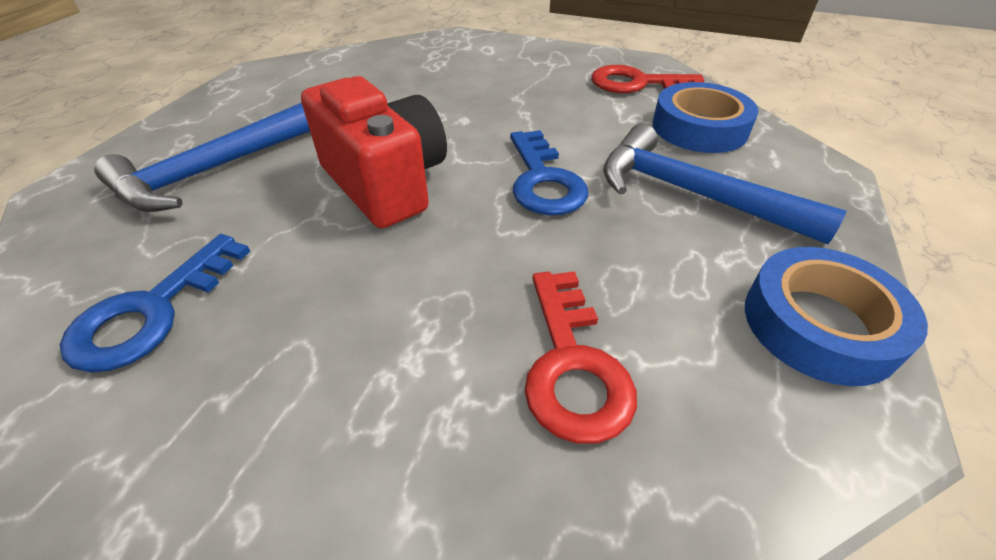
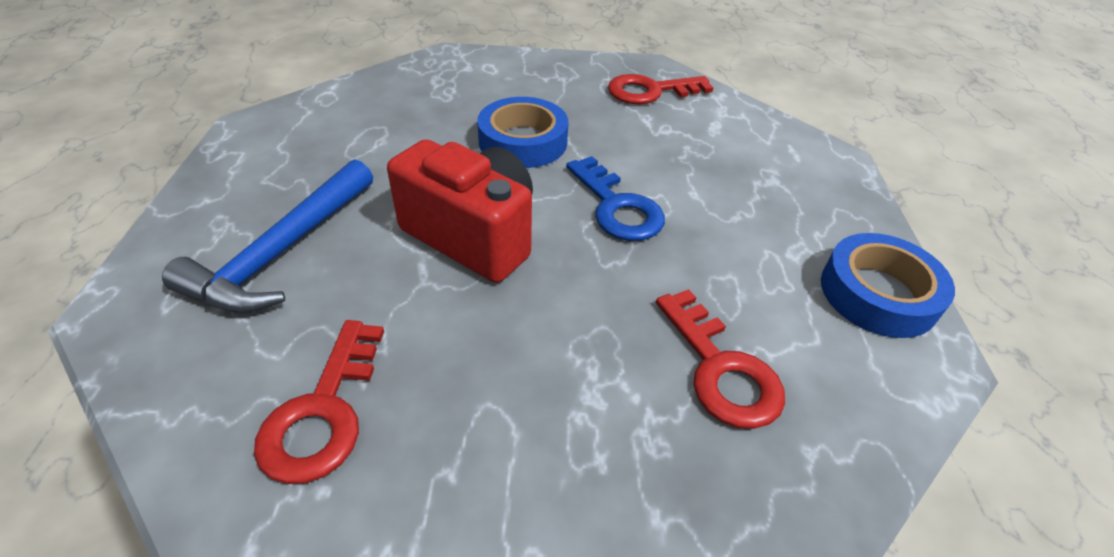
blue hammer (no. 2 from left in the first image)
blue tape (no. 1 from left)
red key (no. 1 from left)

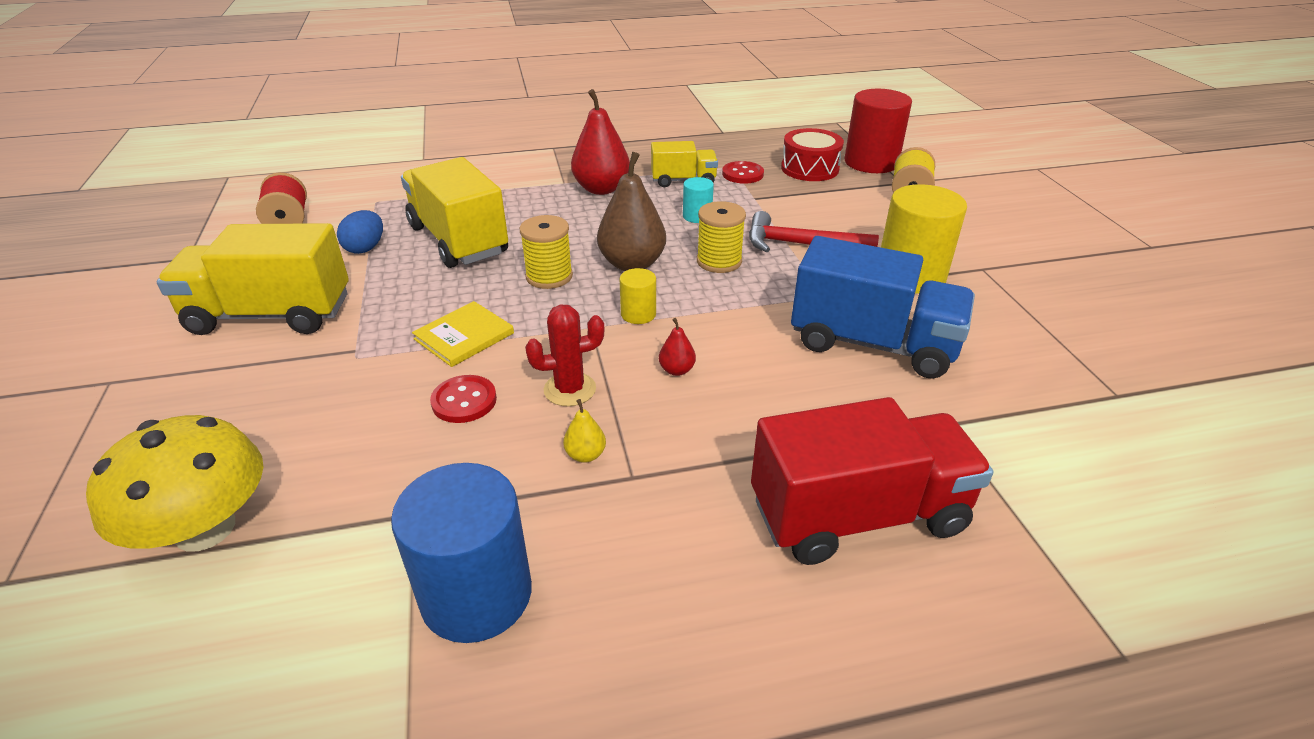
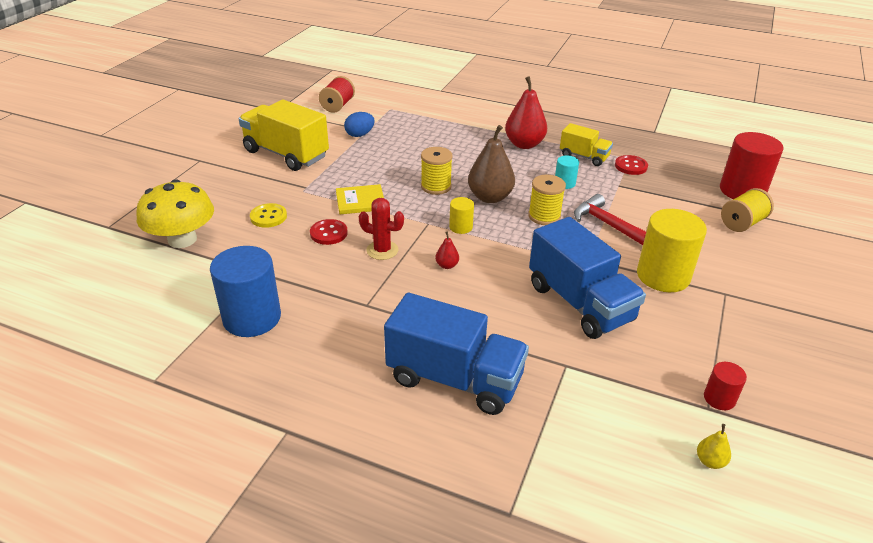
yellow truck (no. 2 from left in the first image)
red drum
yellow button
red cylinder (no. 1 from left)
yellow pear
blue truck (no. 1 from left)

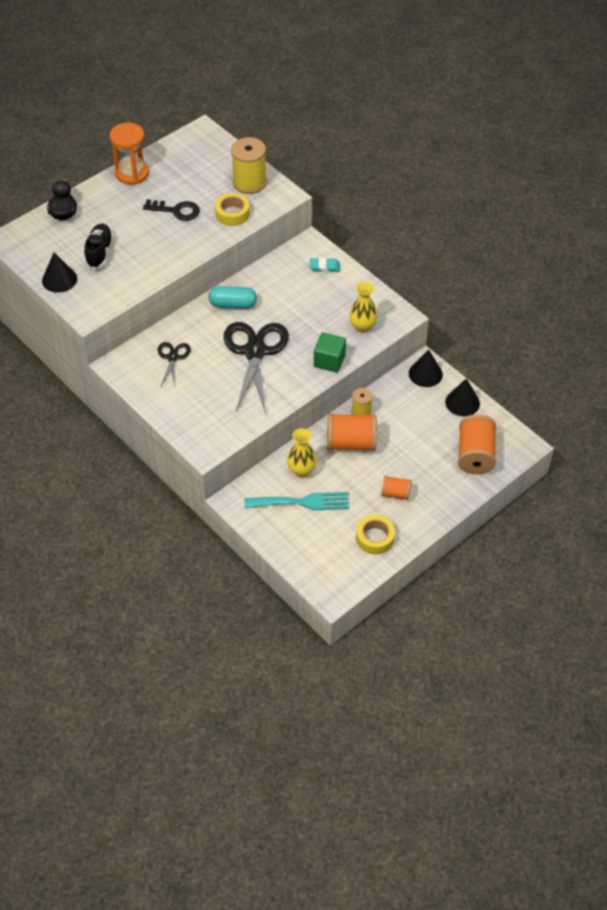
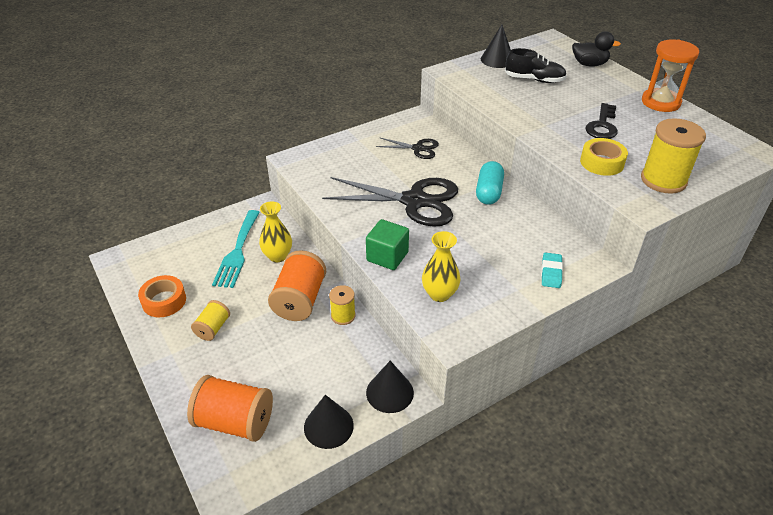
orange tape
yellow spool (no. 1 from left)

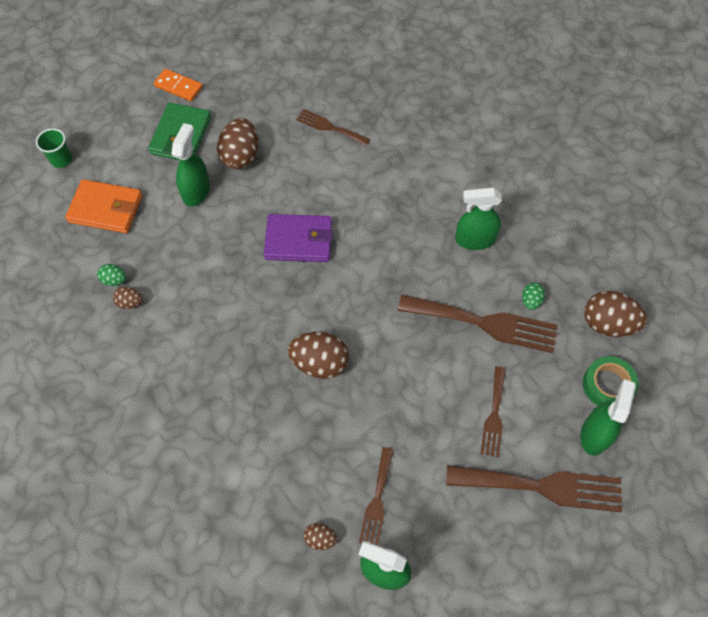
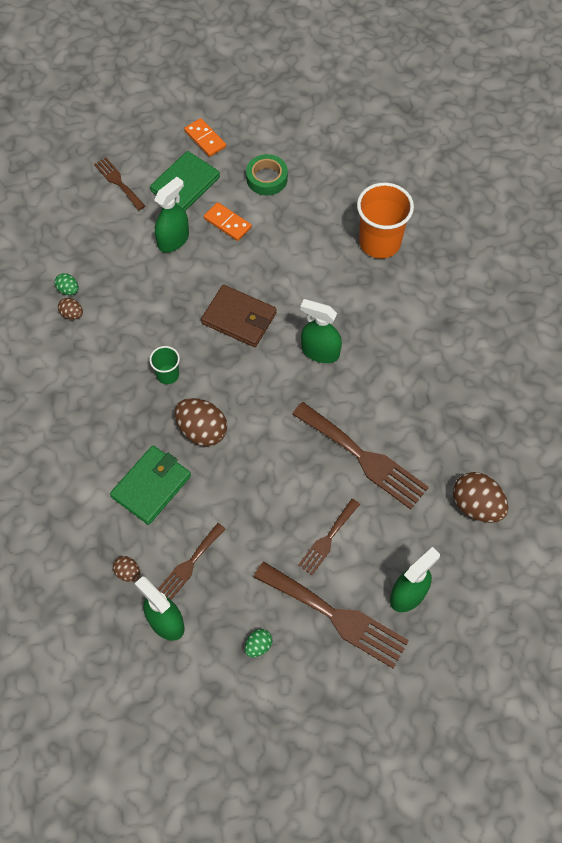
orange wallet
green wallet (no. 1 from left)
orange cup
green cup
brown fork (no. 1 from left)
green spray bottle (no. 3 from left)
green egg (no. 2 from left)
green tape
orange domino (no. 2 from left)
brown wallet

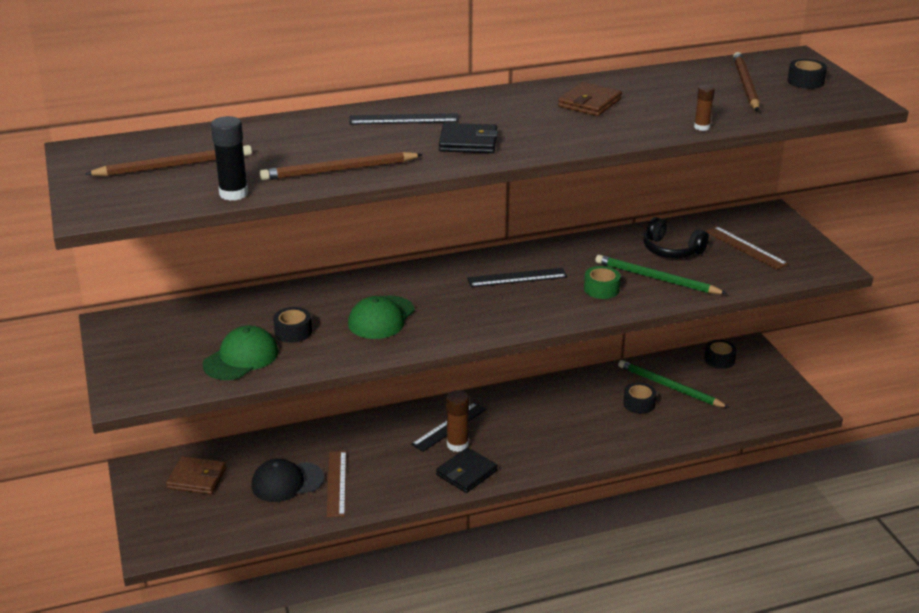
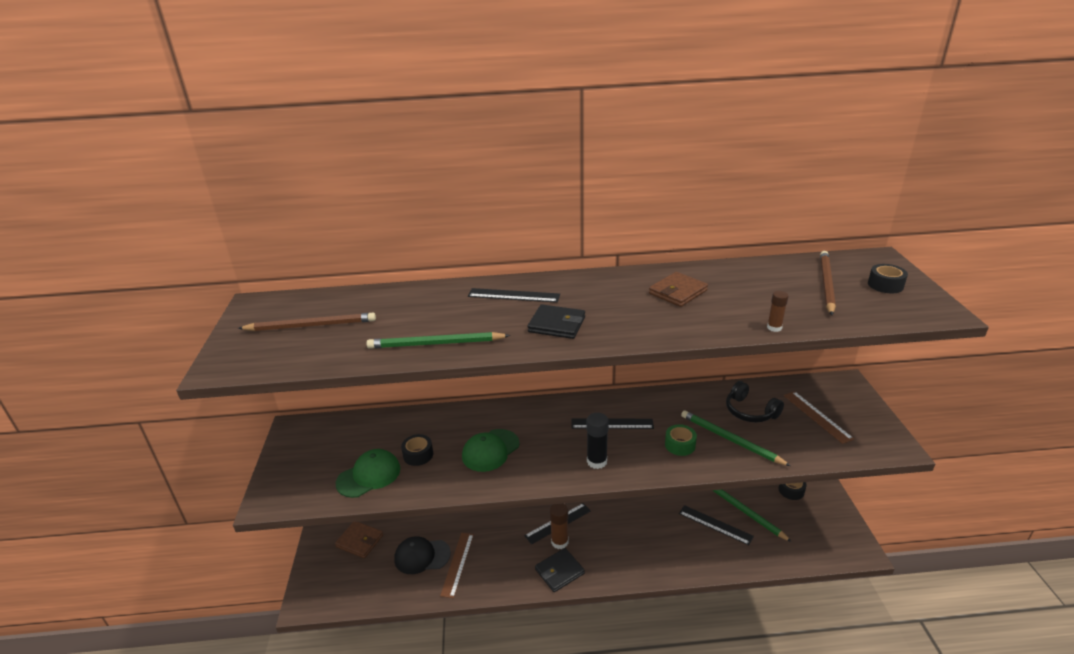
black glue stick
black ruler (no. 4 from left)
green pencil (no. 1 from left)

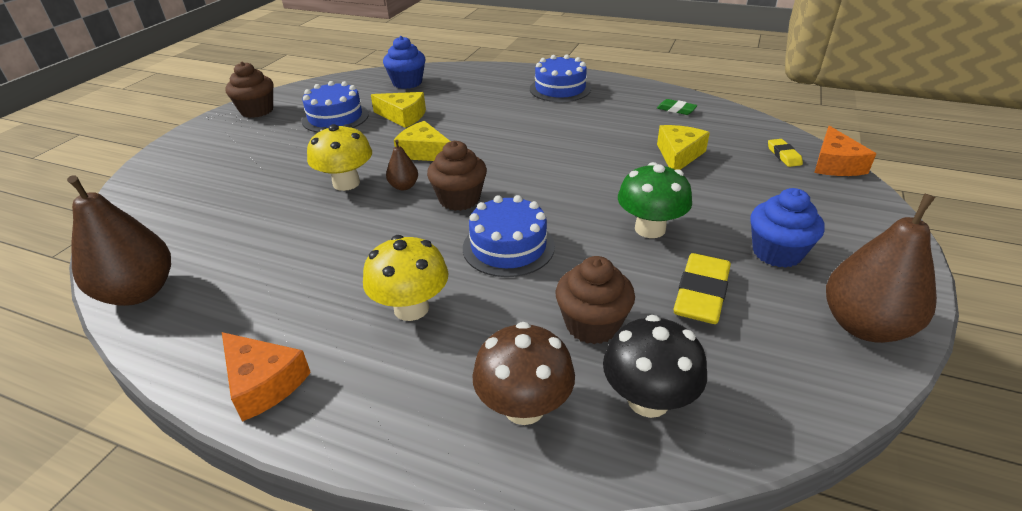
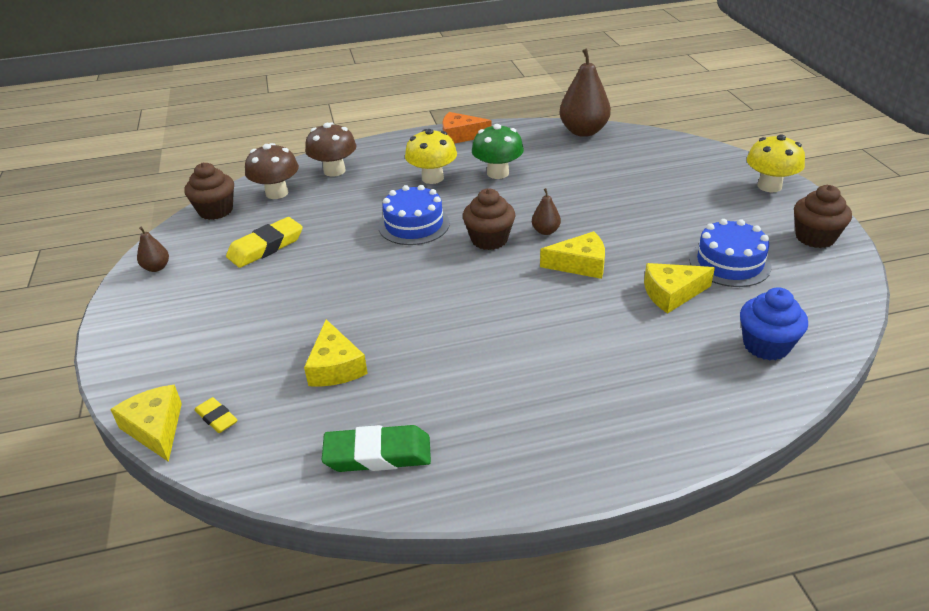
blue cake (no. 3 from left in the first image)
blue cupcake (no. 2 from left in the first image)
yellow mushroom (no. 2 from left)
brown cupcake (no. 1 from left)
green mushroom
brown mushroom (no. 1 from left)
yellow cheese (no. 1 from left)
yellow eraser (no. 2 from left)
green eraser
brown pear (no. 1 from left)

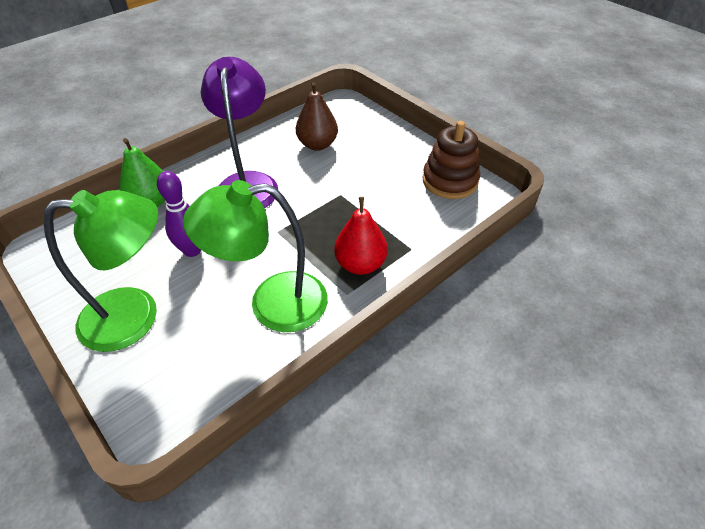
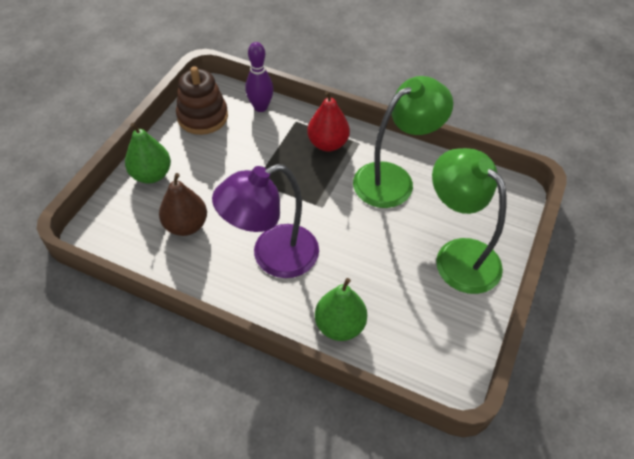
green pear (no. 1 from left)
purple bowling pin
green lamp (no. 1 from left)

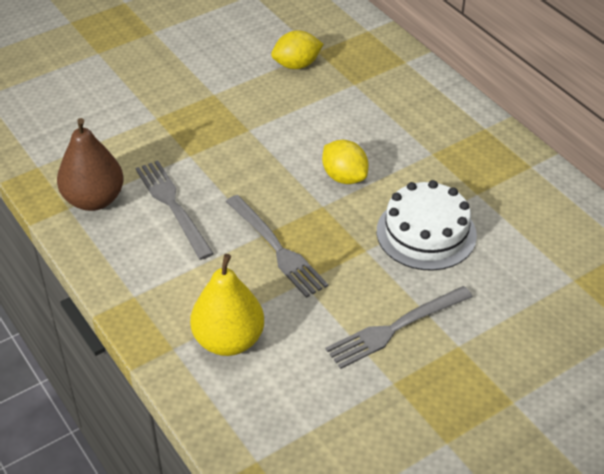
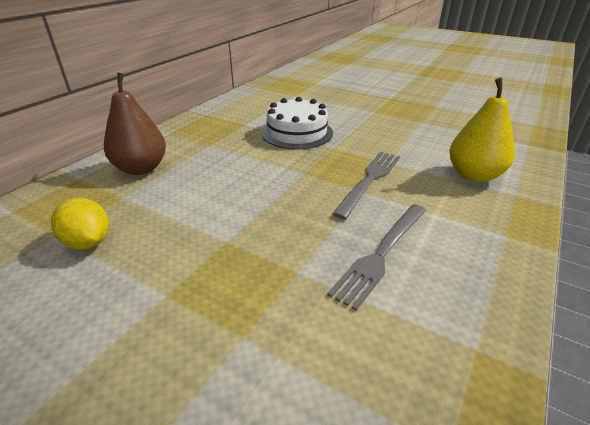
yellow lemon (no. 2 from left in the first image)
grey fork (no. 3 from left in the first image)
brown pear

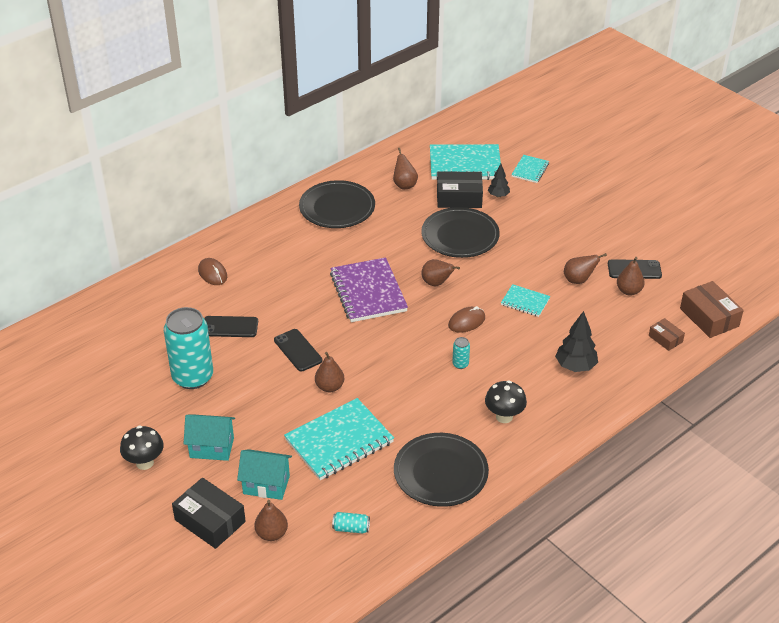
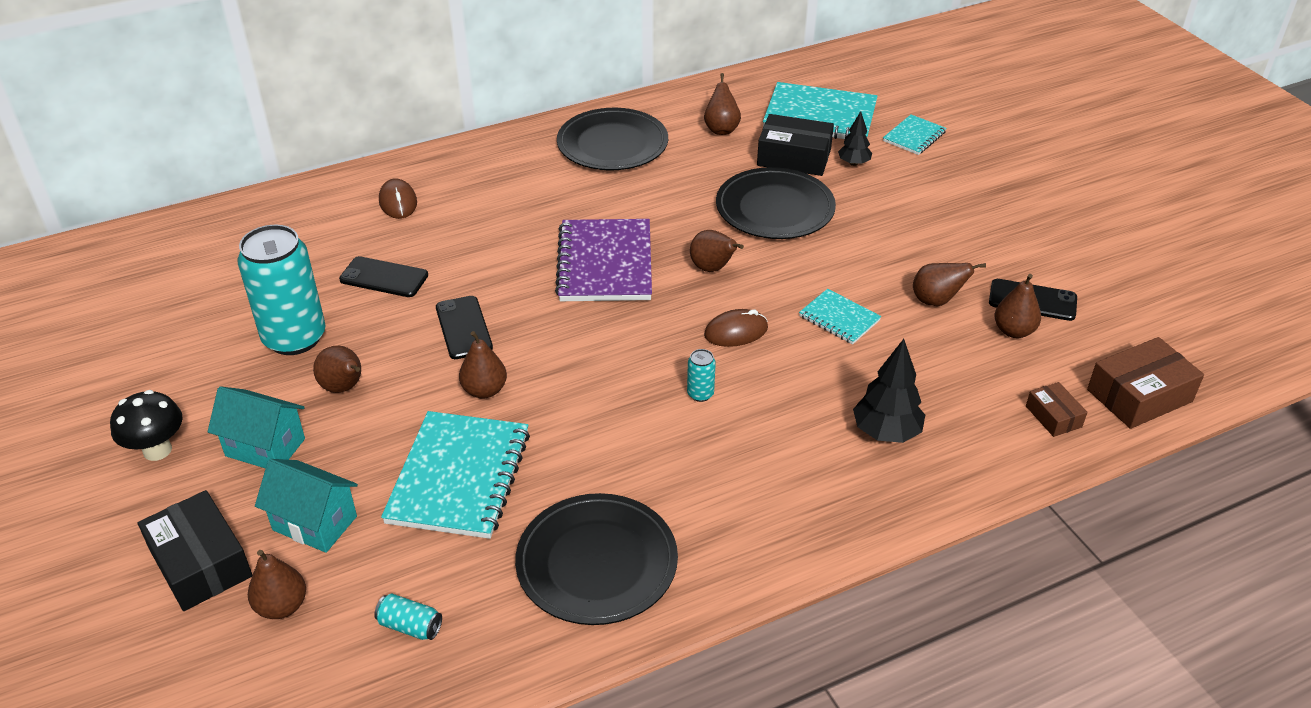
black mushroom (no. 2 from left in the first image)
brown pear (no. 2 from left)
turquoise notebook (no. 1 from left)
brown box (no. 2 from left)

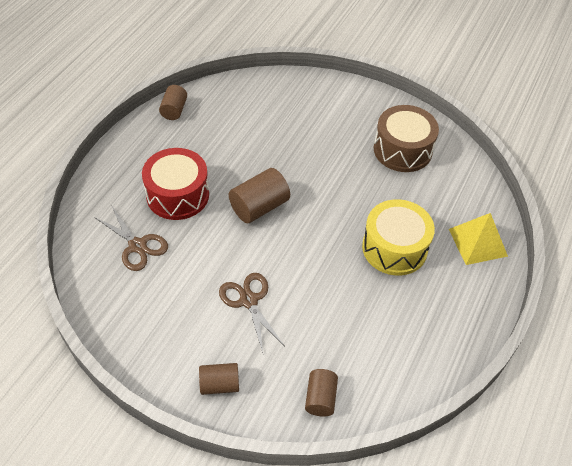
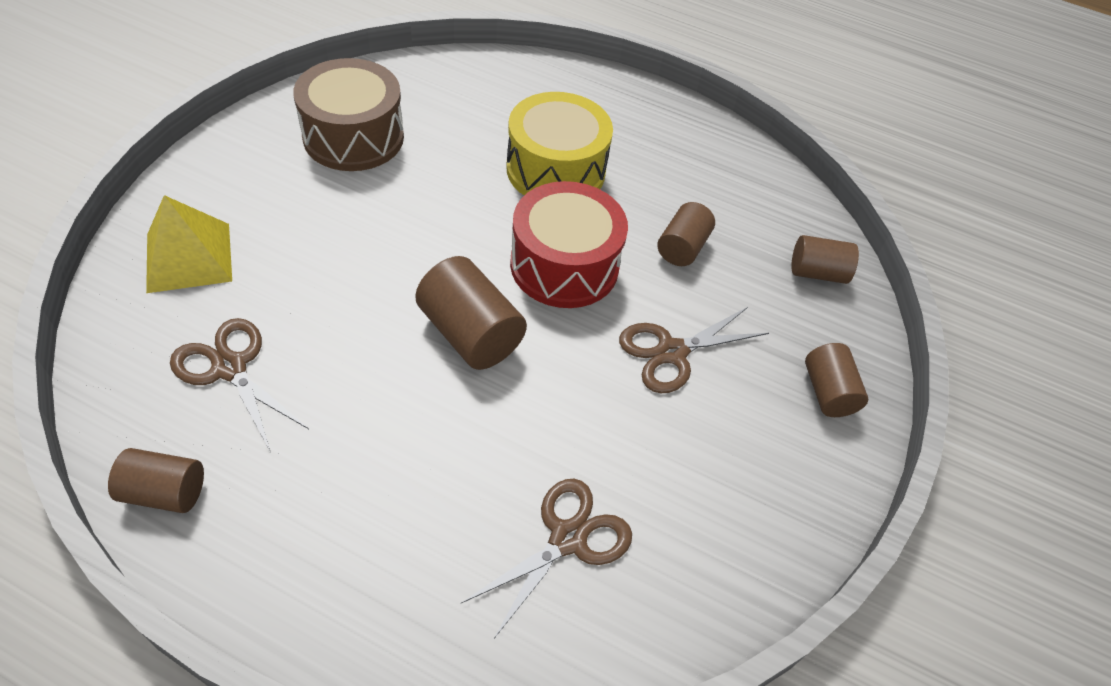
brown scissors (no. 1 from left)
brown cylinder (no. 3 from left)
red drum
yellow pyramid

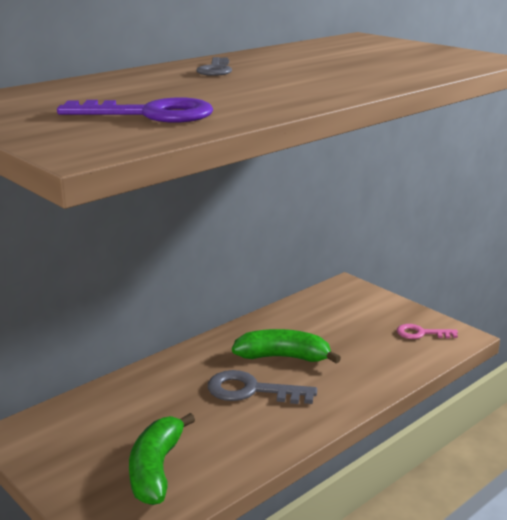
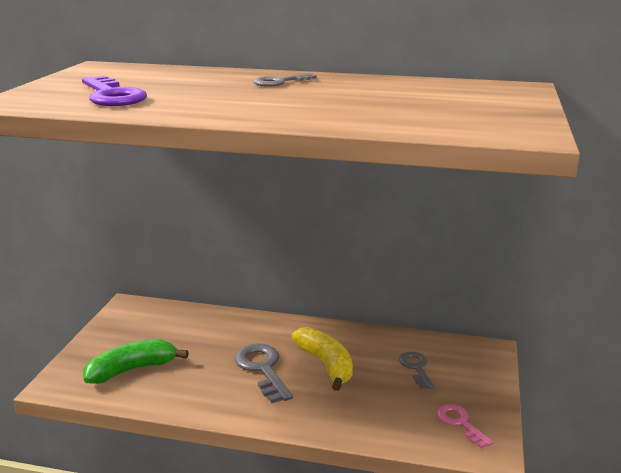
grey key (no. 3 from left)
yellow banana

